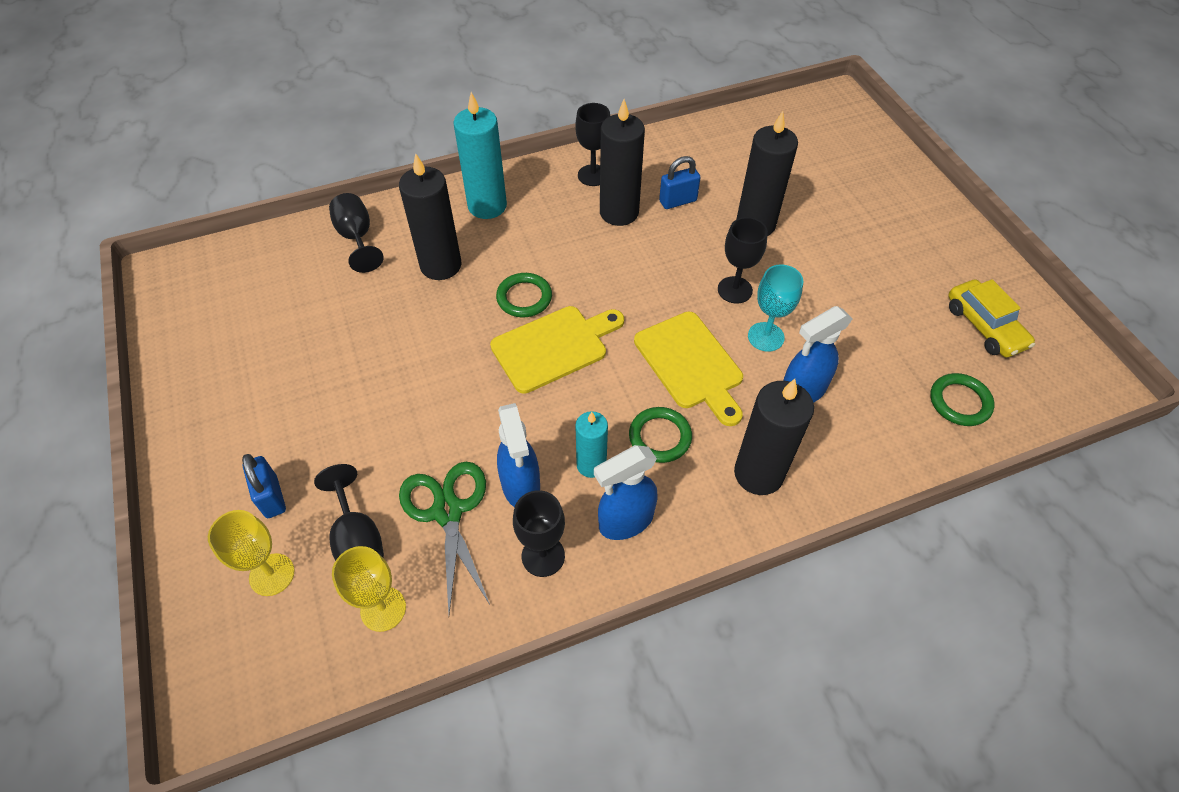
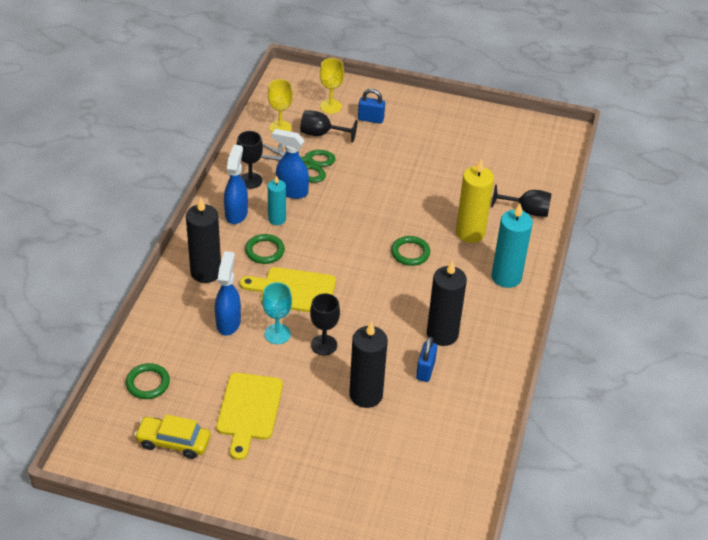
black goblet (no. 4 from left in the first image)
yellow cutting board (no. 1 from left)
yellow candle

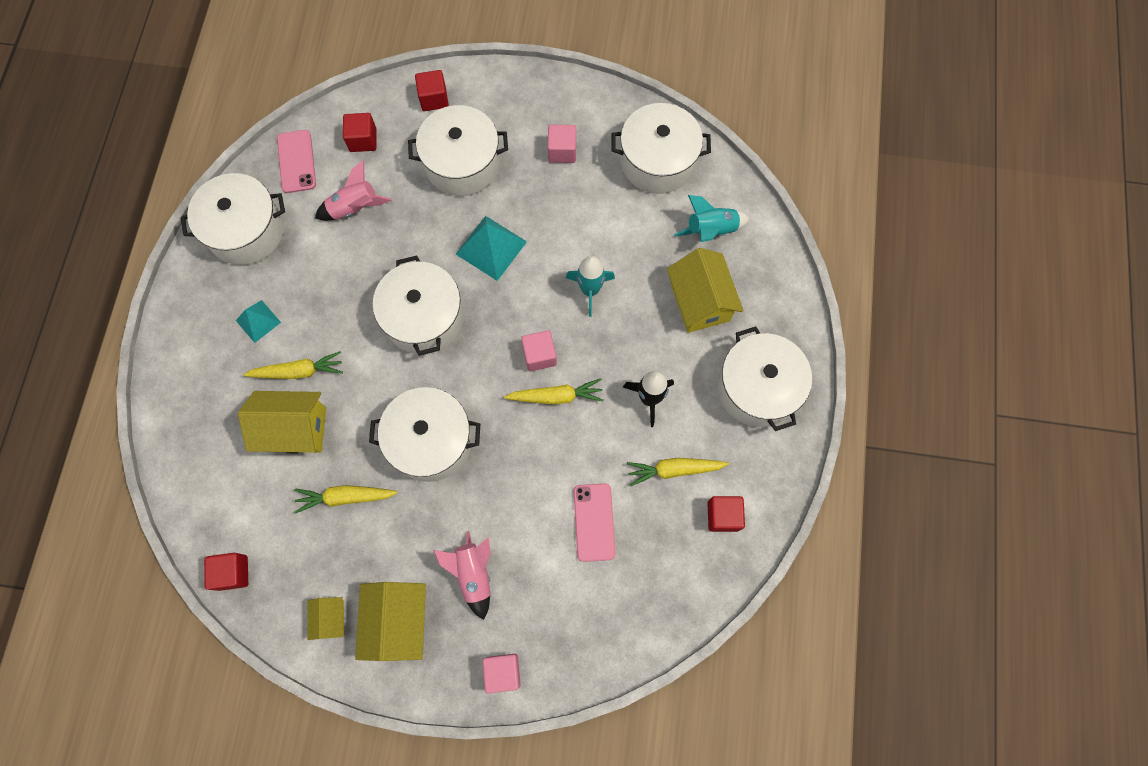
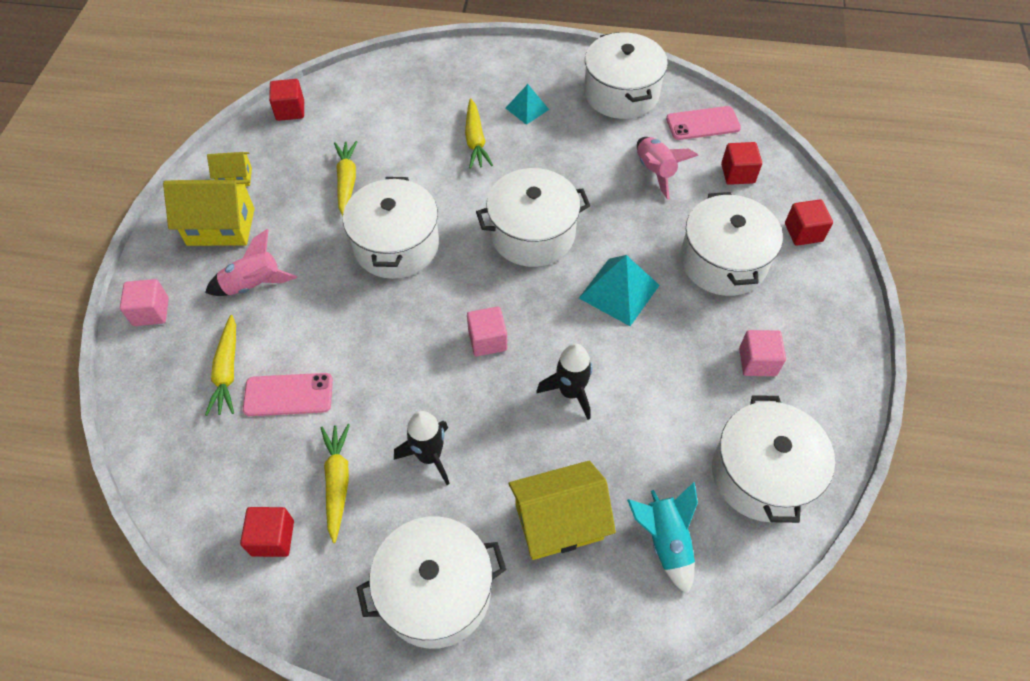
yellow house (no. 1 from left in the first image)
yellow carrot (no. 1 from left)
black rocket (no. 2 from left)

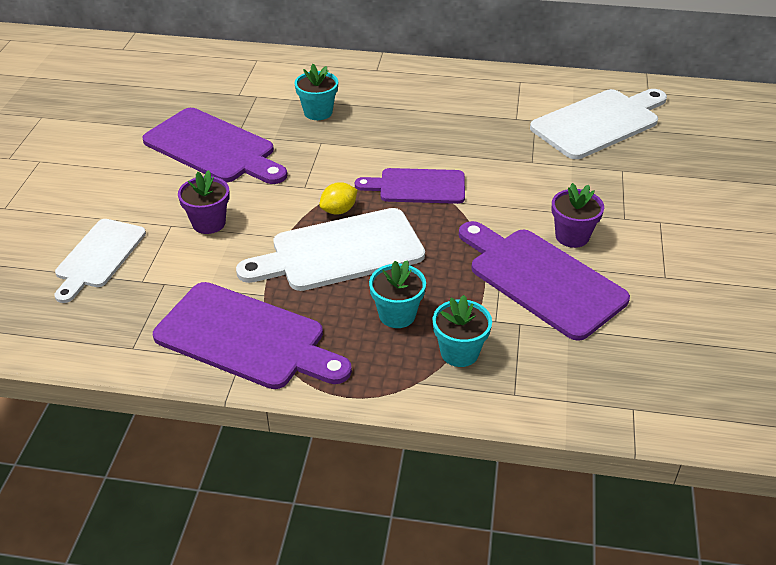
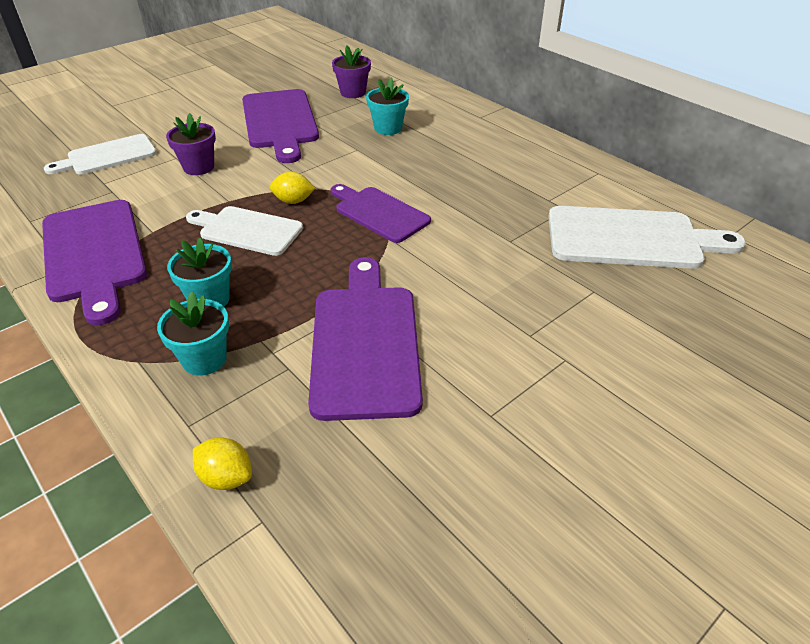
yellow lemon (no. 1 from left)
purple flower pot (no. 2 from left)
white cutting board (no. 2 from left)

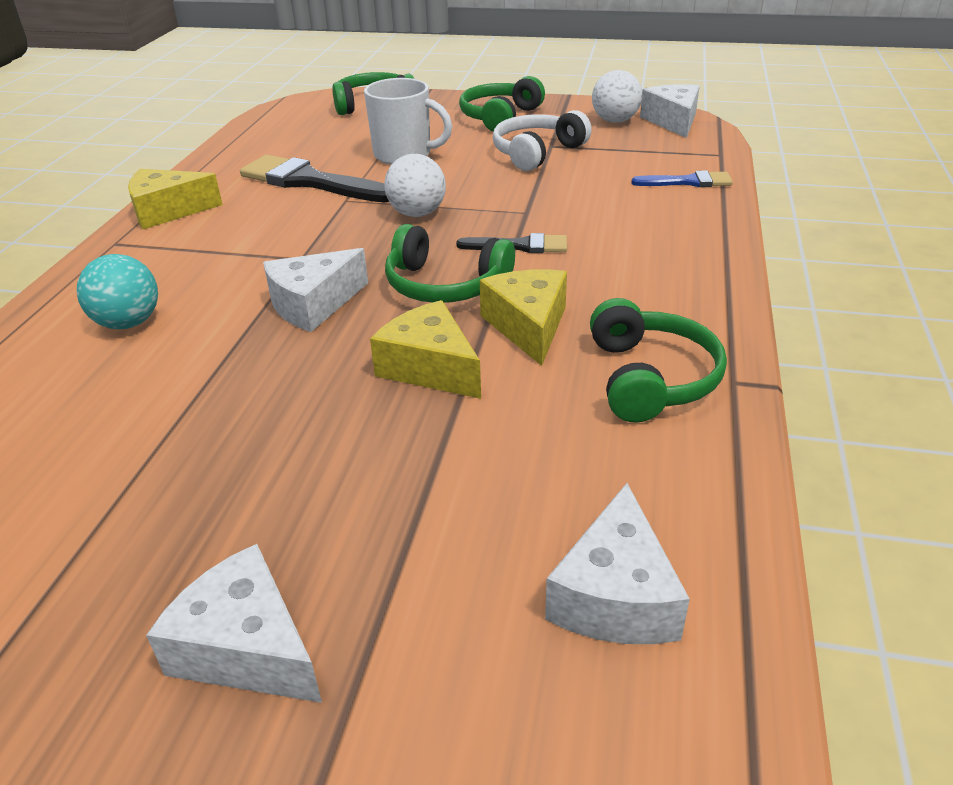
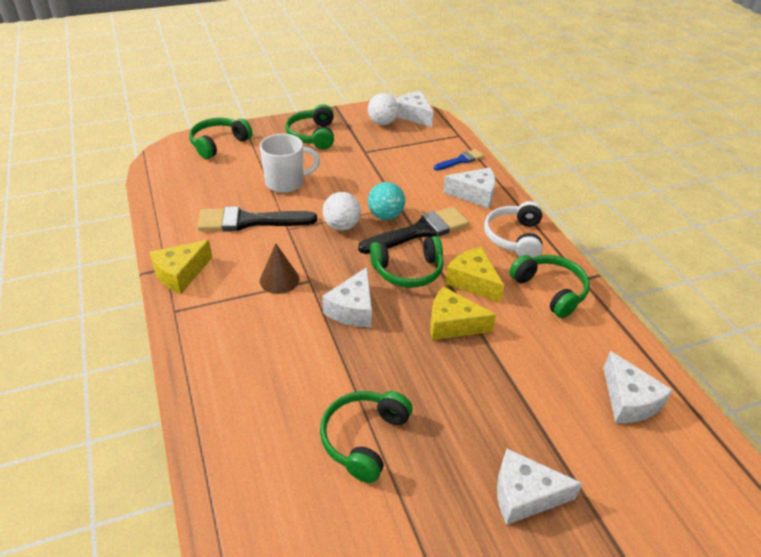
brown cone
green headphones (no. 3 from left)
white cheese (no. 3 from left)
turquoise ball
white headphones
black brush (no. 2 from left)

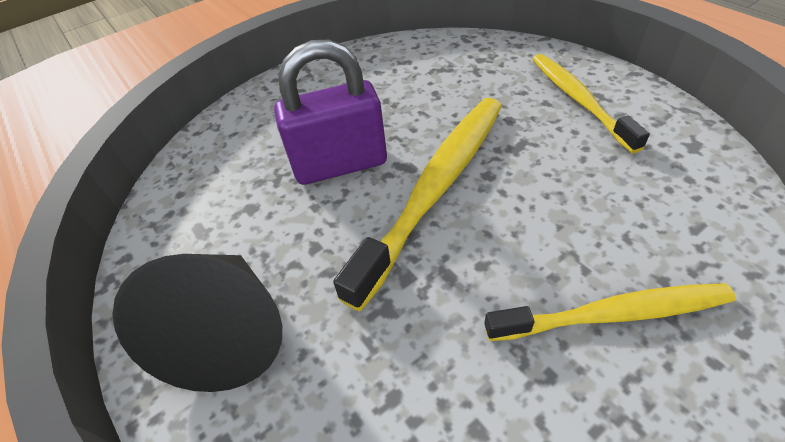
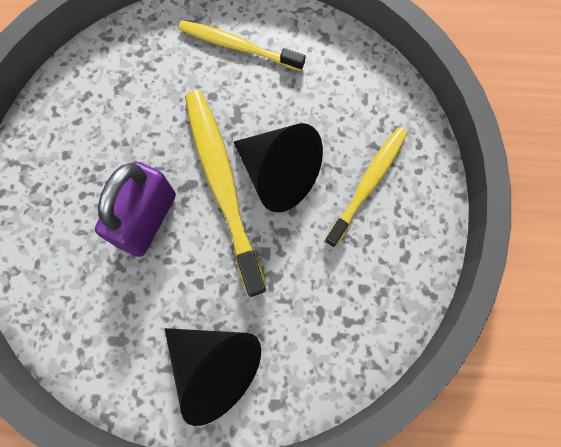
black cone (no. 2 from left)

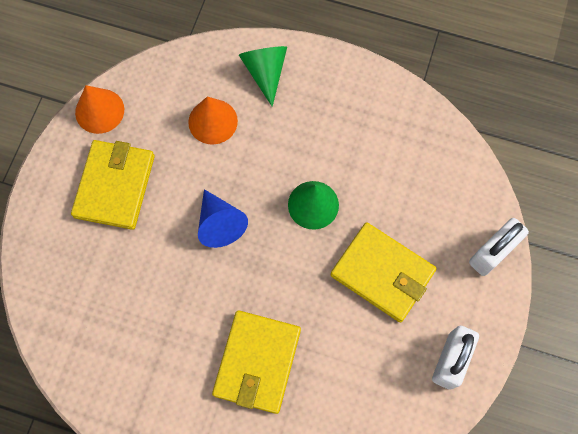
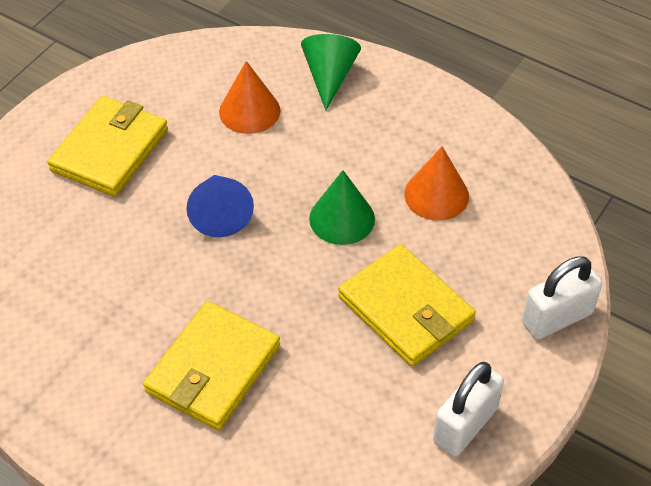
orange cone (no. 2 from left)

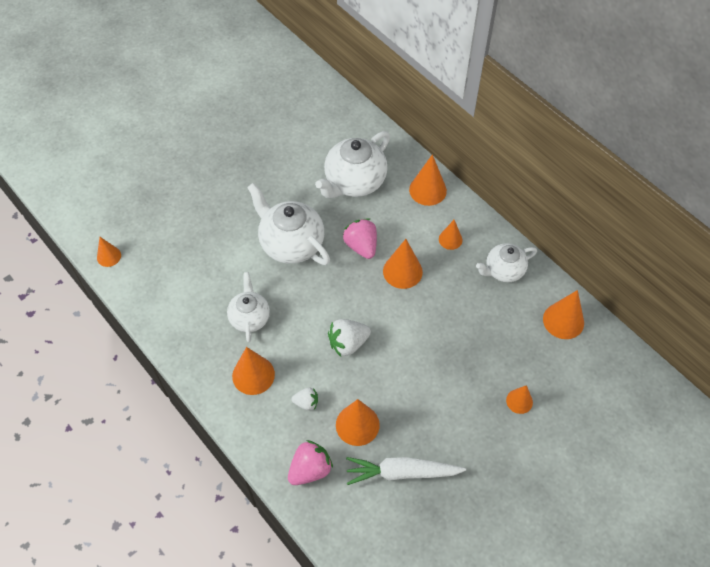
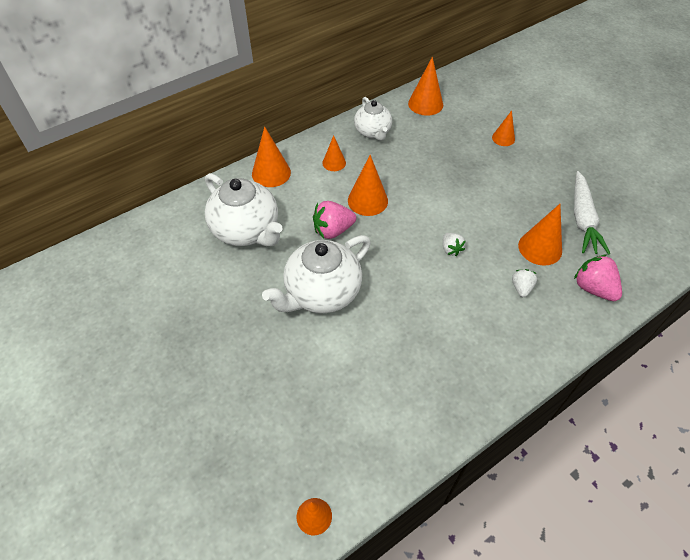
white teapot (no. 1 from left in the first image)
orange cone (no. 2 from left in the first image)
white strawberry (no. 1 from left)

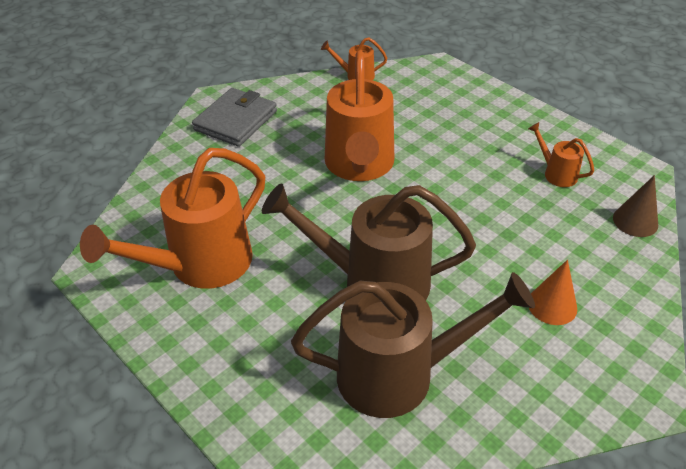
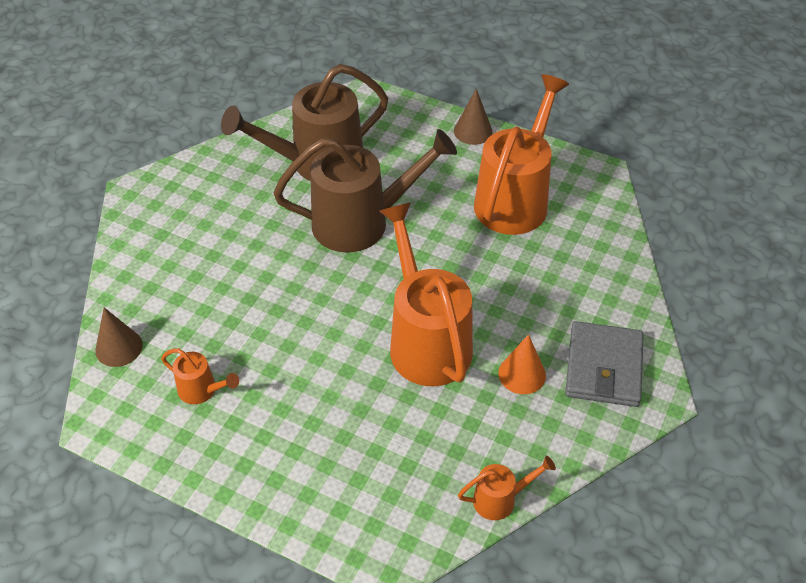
brown cone (no. 2 from left)
orange cone

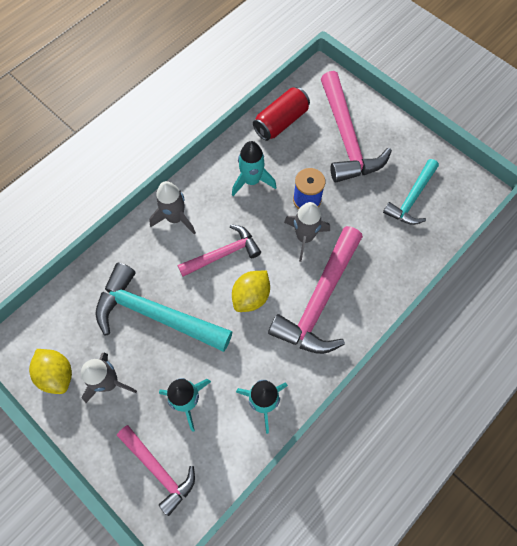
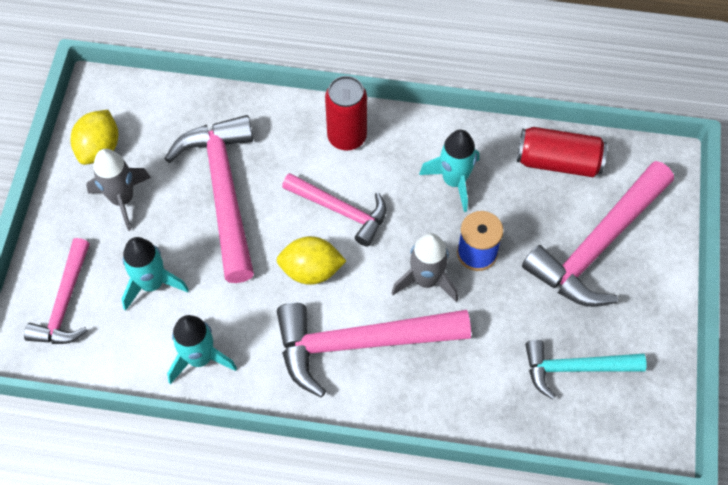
red can (no. 1 from left)
pink hammer (no. 2 from left)

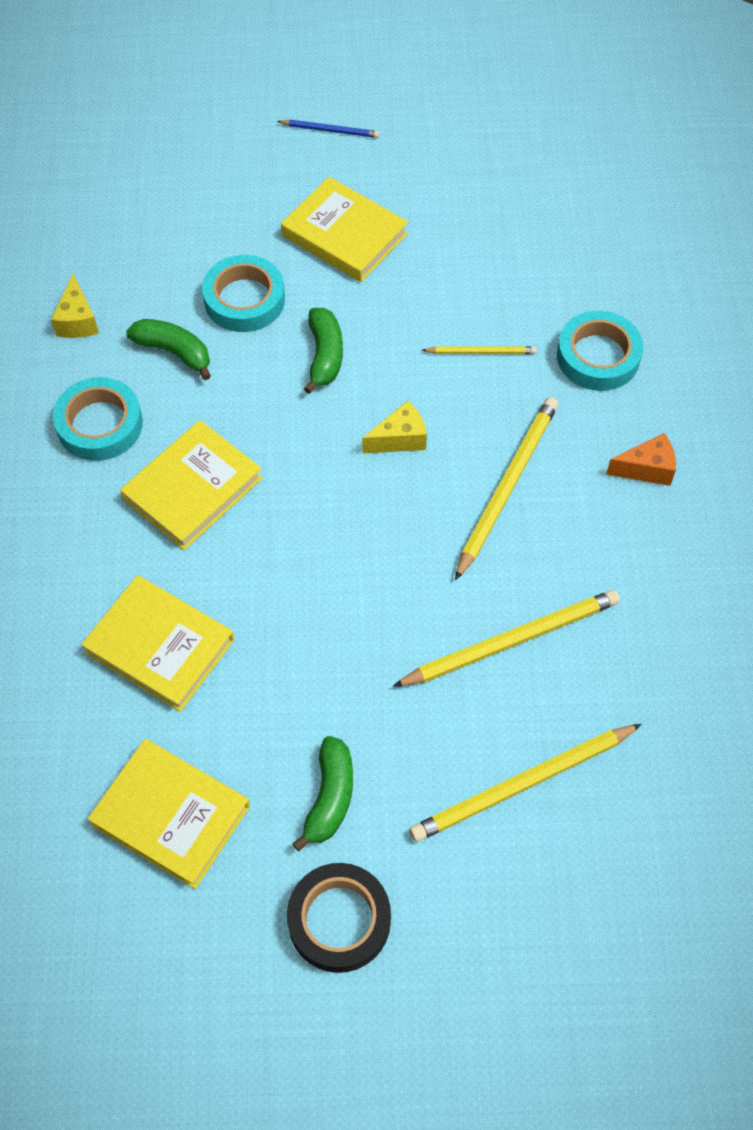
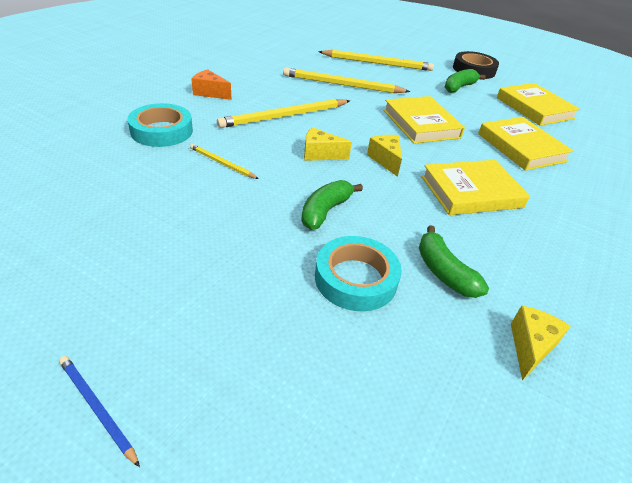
turquoise tape (no. 1 from left in the first image)
yellow cheese (no. 2 from left)
yellow book (no. 1 from left)

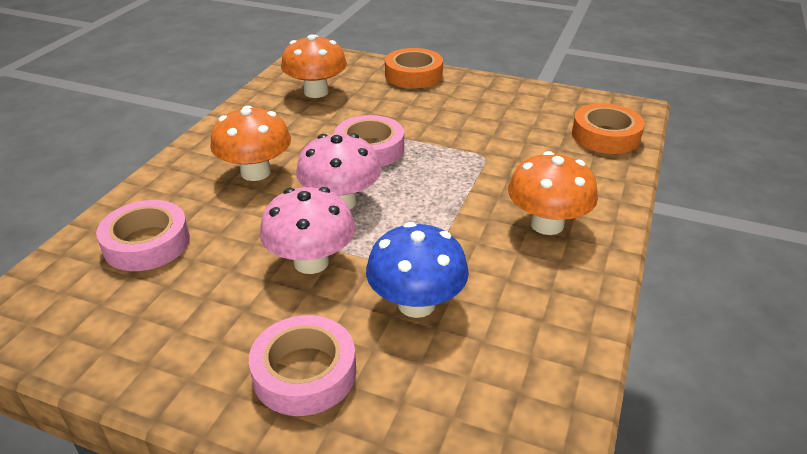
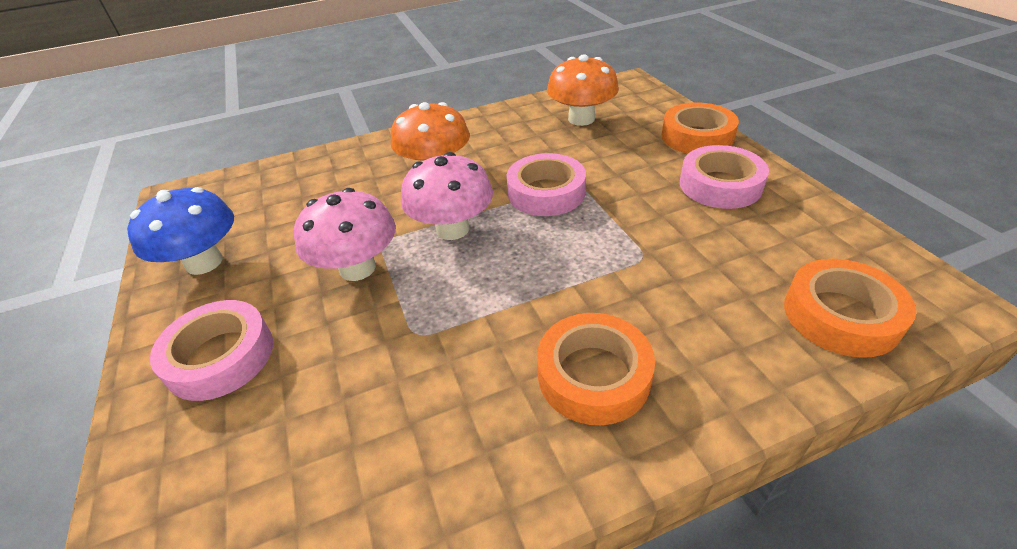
pink tape (no. 3 from left)
blue mushroom
orange tape (no. 1 from left)

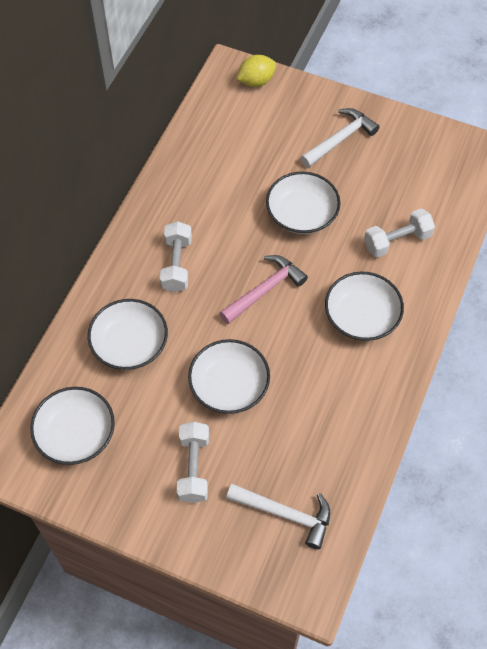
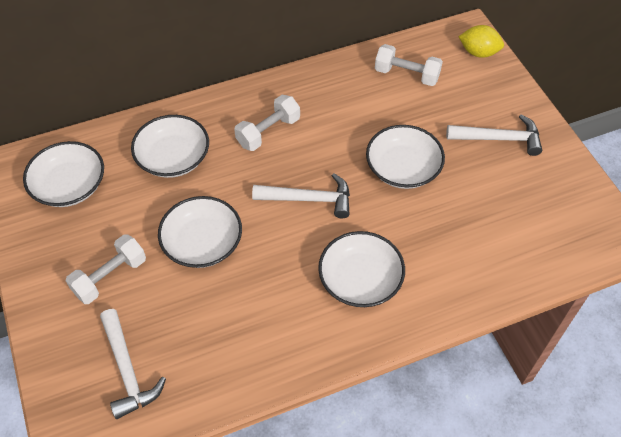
white dumbbell (no. 3 from left)
white hammer (no. 2 from left)

